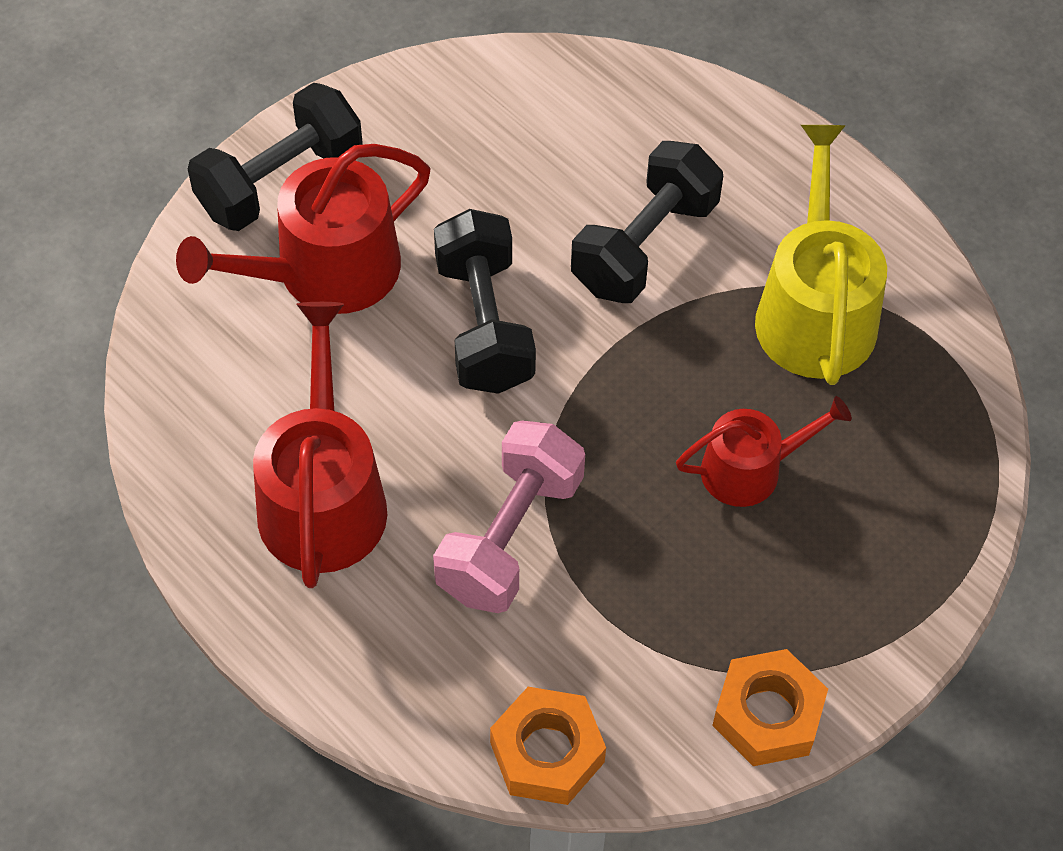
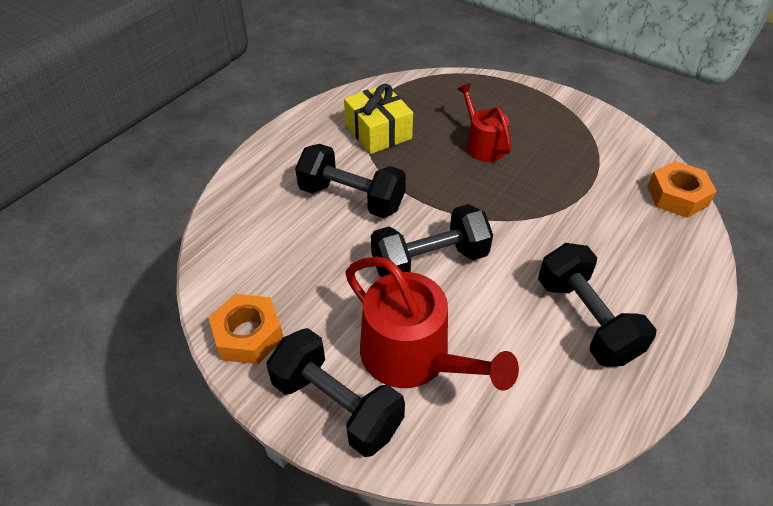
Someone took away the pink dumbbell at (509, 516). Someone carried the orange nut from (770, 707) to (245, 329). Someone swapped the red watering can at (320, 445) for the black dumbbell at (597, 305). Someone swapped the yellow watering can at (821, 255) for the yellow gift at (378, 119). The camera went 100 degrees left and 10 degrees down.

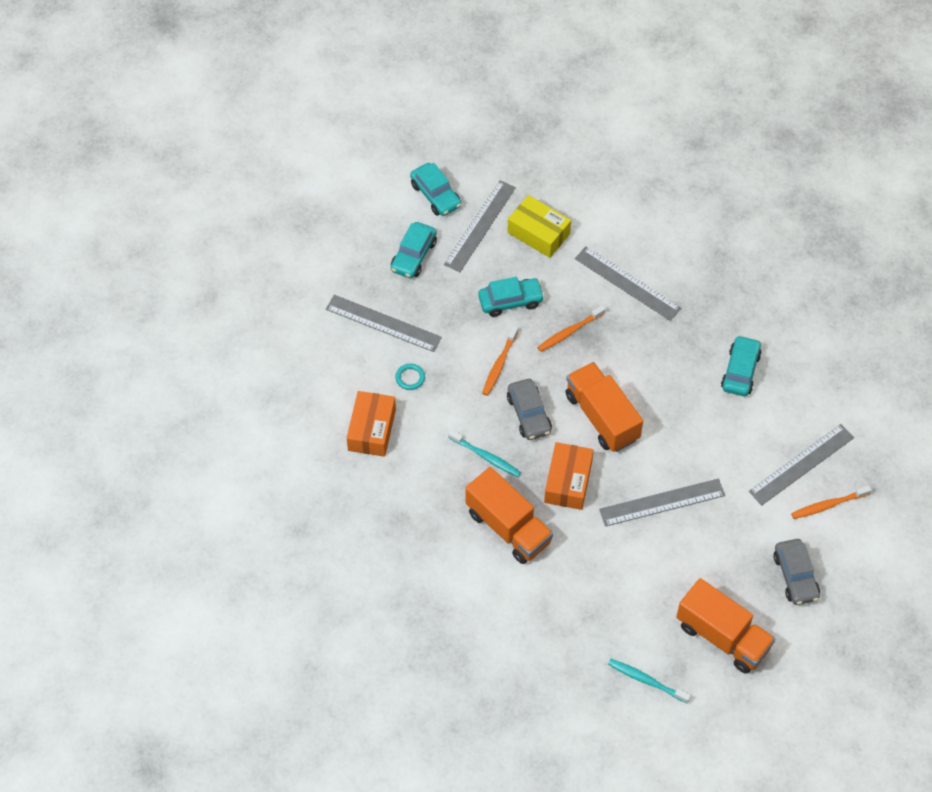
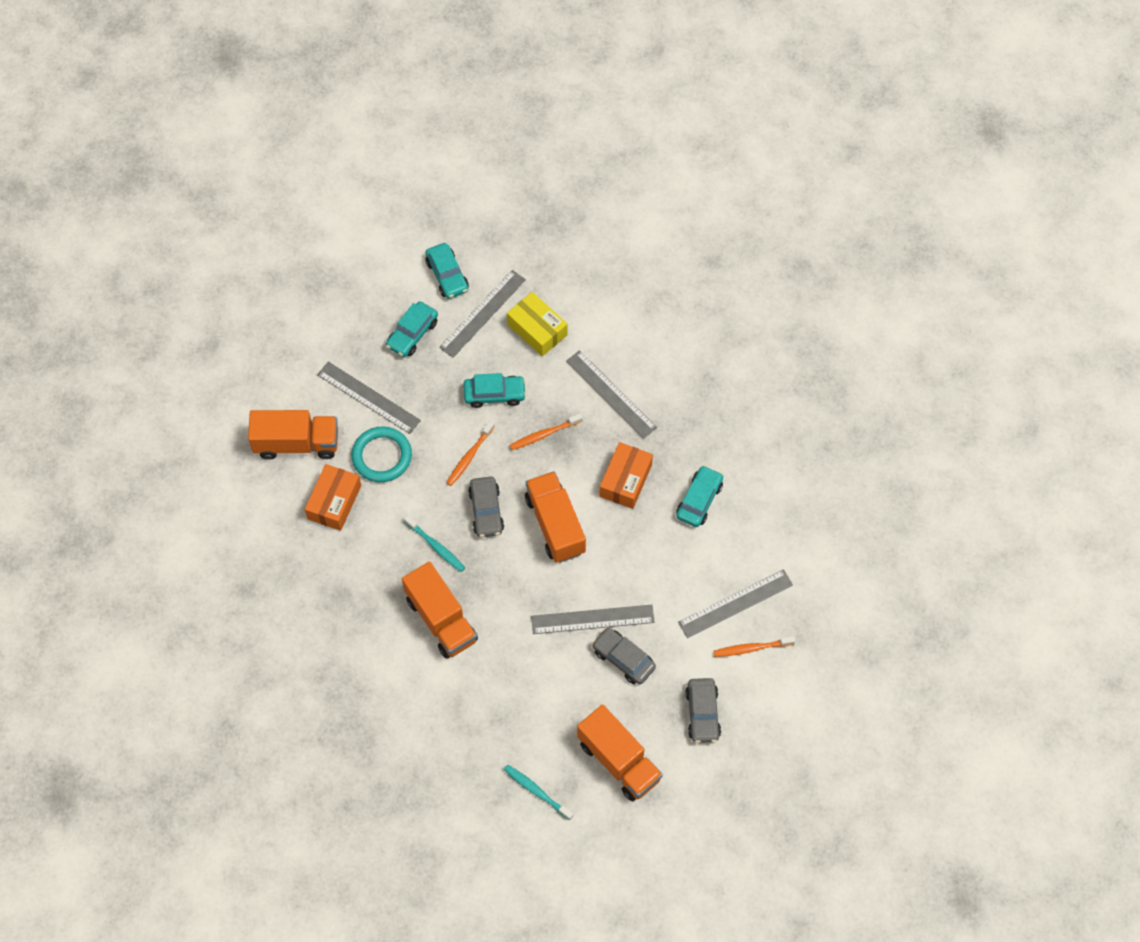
Someone put down the orange truck at (293, 435). Someone put down the grey car at (624, 655). Someone carried the orange box from (569, 476) to (626, 475). Someone scaled the turquoise ring at (410, 377) by 2.10. The camera went 10 degrees right and 5 degrees up.

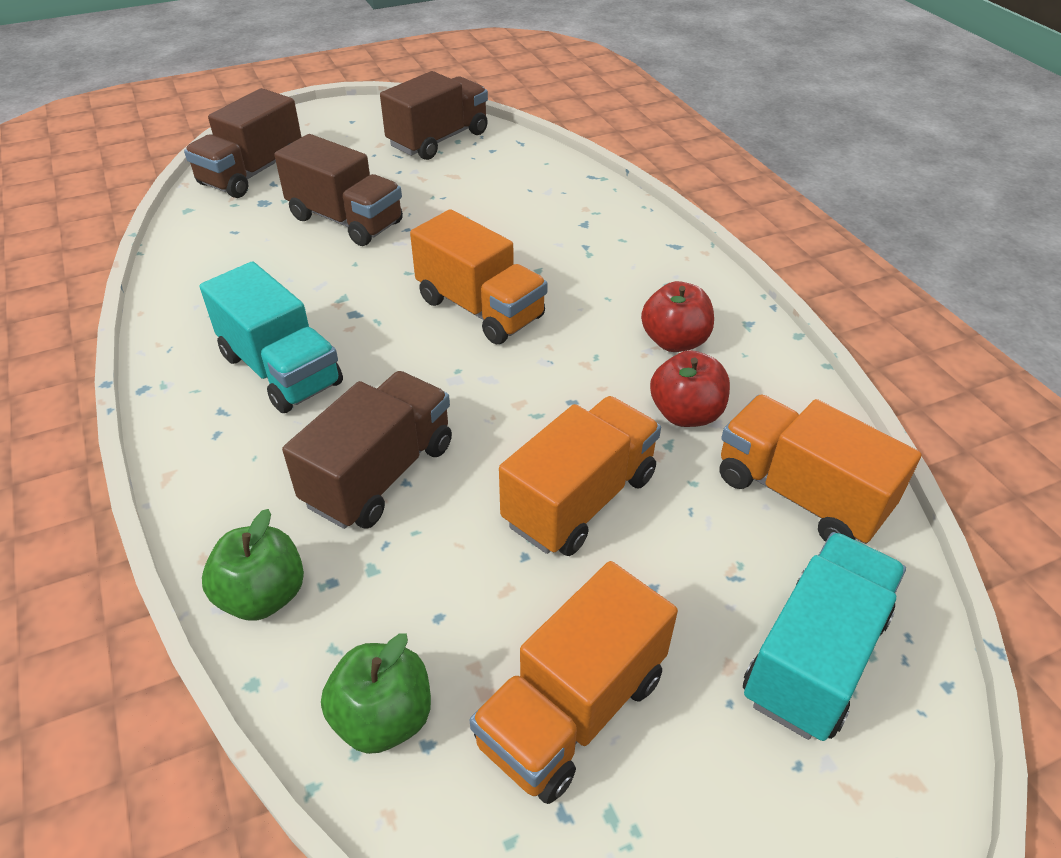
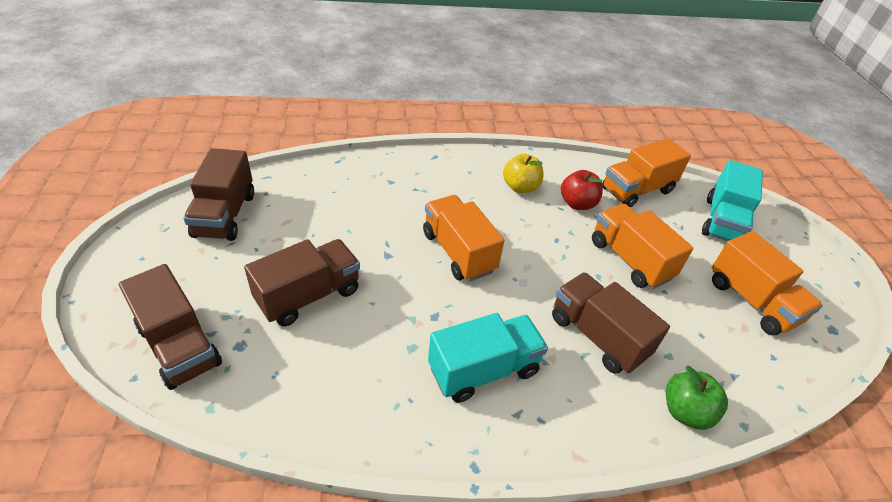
Someone took away the green apple at (376, 693). Someone repainted the red apple at (677, 316), which became the yellow apple at (523, 173). Someone rotated the brown truck at (434, 115) by 150 degrees counterclockwise. Someone rotated the orange truck at (479, 276) by 90 degrees counterclockwise. Someone rotated the turquoise truck at (824, 636) by 120 degrees counterclockwise. The camera went 75 degrees left and 0 degrees up.

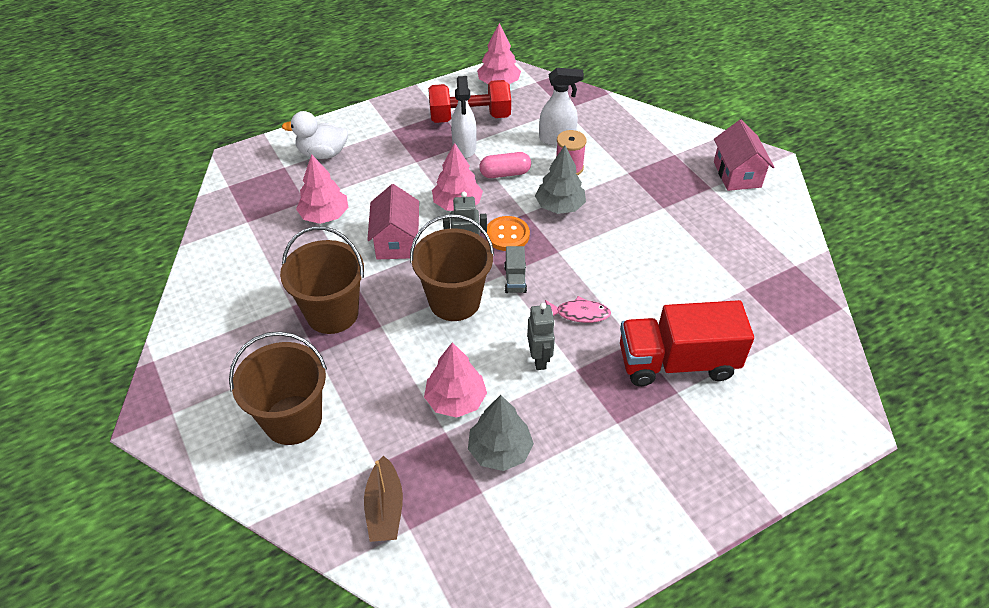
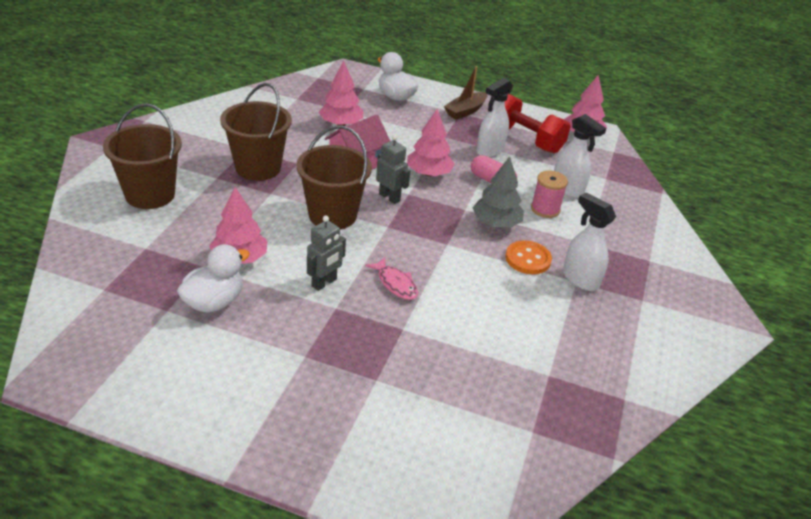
Someone took away the grey truck at (515, 269). Someone took away the red truck at (687, 343). Someone took away the pink house at (744, 155). Someone put down the white spray bottle at (589, 242). Someone carried the brown boat from (383, 498) to (466, 92). Someone carried the orange button from (508, 233) to (528, 257). Someone swapped the grey tree at (501, 433) for the white duck at (213, 278). The camera went 45 degrees right and 10 degrees down.

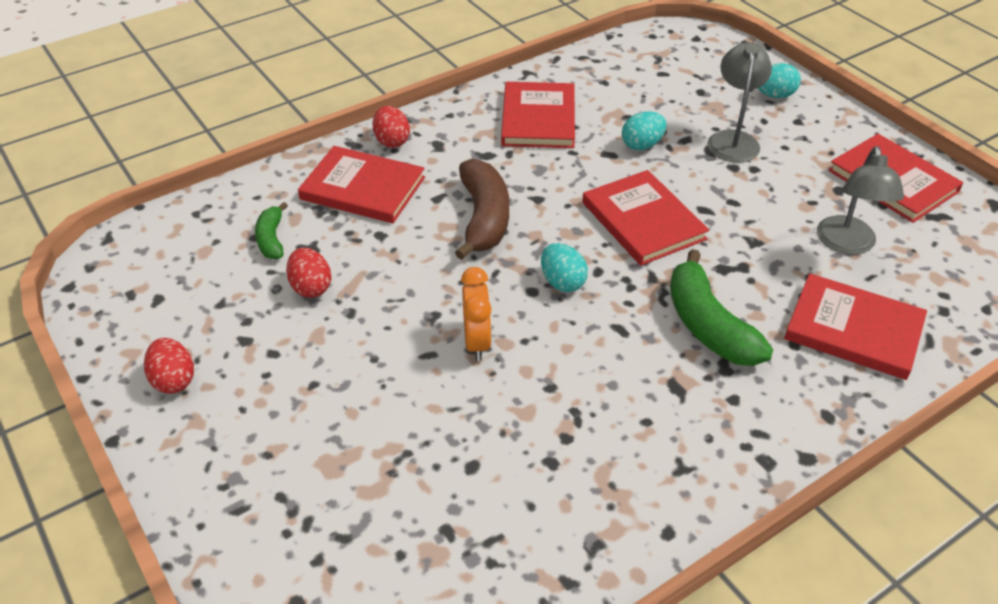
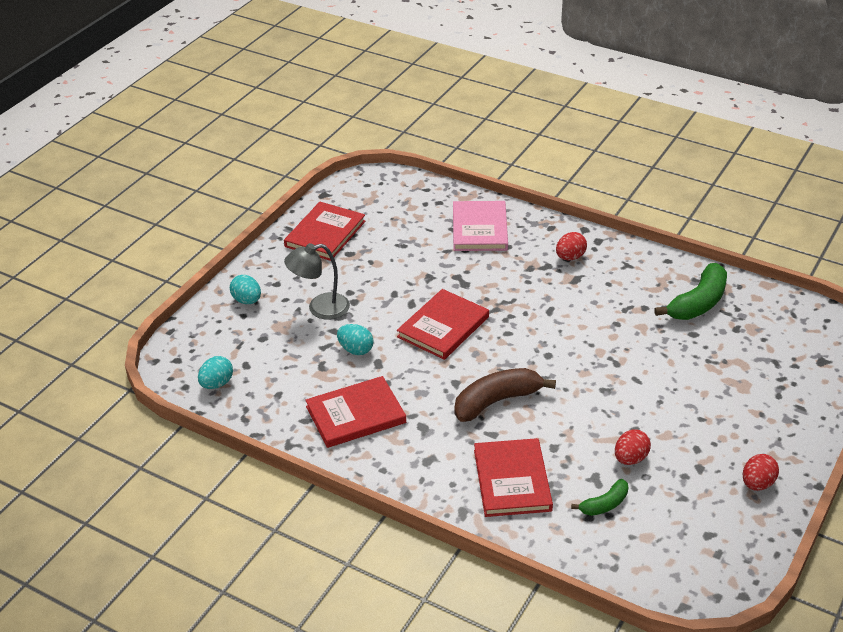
Someone took away the orange clock at (476, 314). Someone took away the grey lamp at (860, 200). Someone carried the red egg from (391, 127) to (571, 246). Someone carried the turquoise egg from (564, 267) to (215, 372). Someone carried the green banana from (721, 307) to (690, 291). Someone repainted the red book at (855, 326), which became the pink book at (480, 226). The camera went 115 degrees left and 5 degrees down.

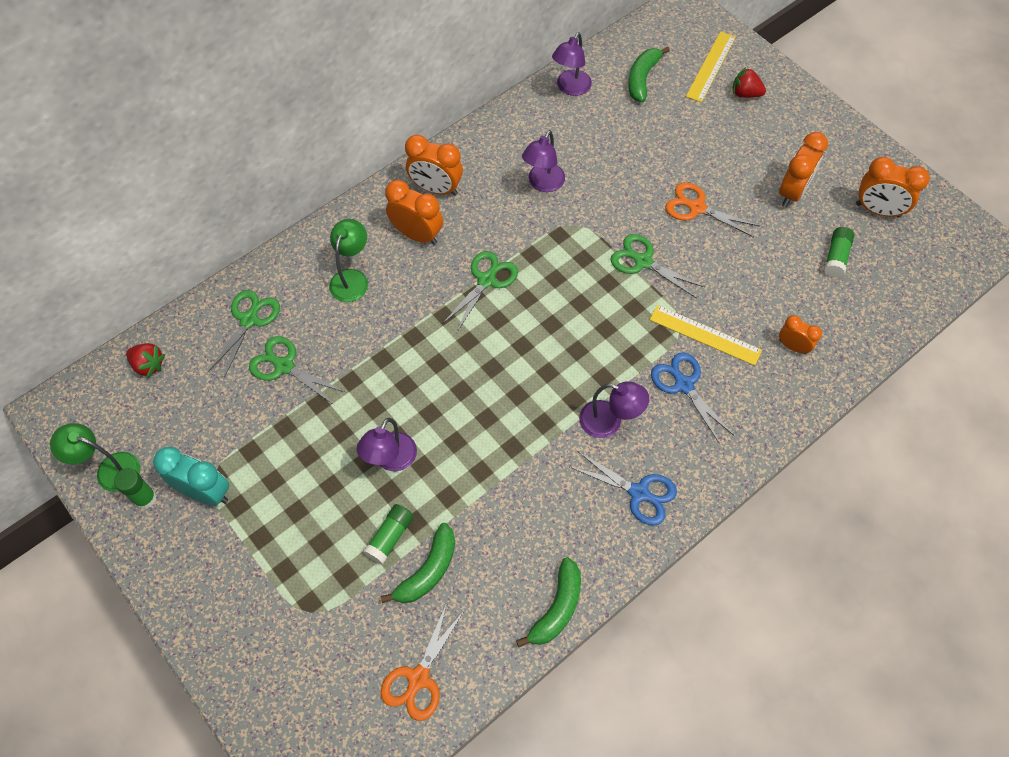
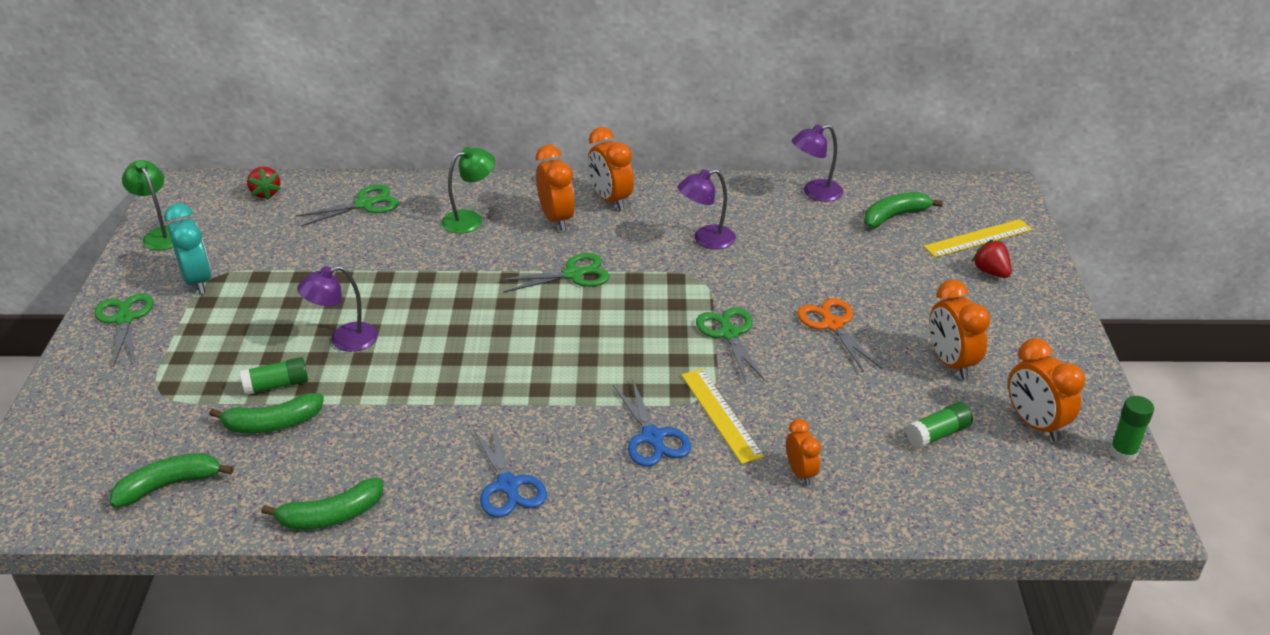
Someone took away the purple lamp at (614, 409). Someone carried the green glue stick from (135, 488) to (1132, 429). Someone carried the green scissors from (297, 370) to (124, 330). Someone swapped the orange scissors at (422, 662) for the green banana at (172, 480). Someone rotated the blue scissors at (692, 398) by 150 degrees clockwise. Someone rotated the orange clock at (803, 169) by 90 degrees clockwise. The camera went 40 degrees right and 25 degrees down.

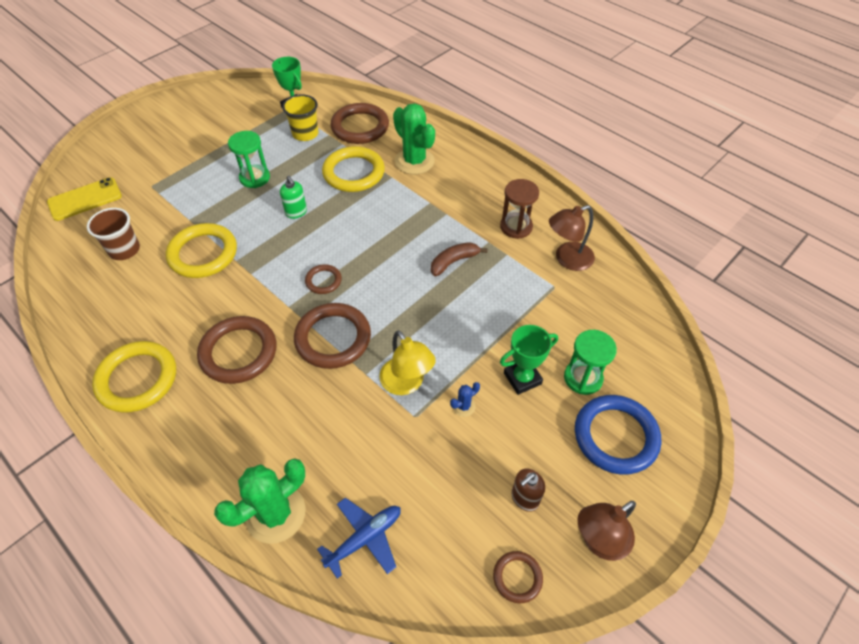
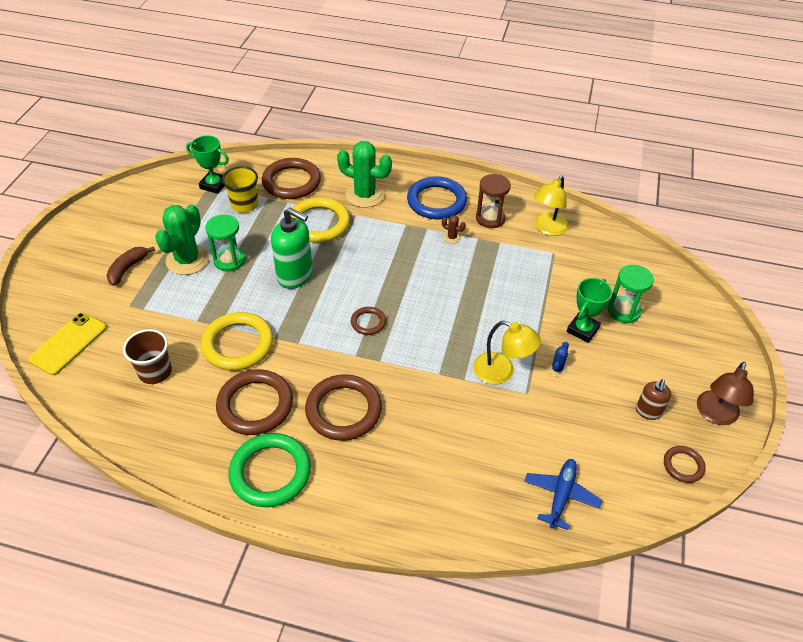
Someone put down the brown cactus at (454, 229). Someone carried the green cactus from (260, 501) to (182, 239). Someone carried the brown ring from (332, 336) to (254, 402). Someone carried the brown banana from (459, 259) to (130, 266). Someone carried the blue ring from (618, 435) to (437, 198). Someone repainted the yellow ring at (134, 377), which became the green ring at (270, 470). Someone repainted the brown lamp at (572, 238), which became the yellow lamp at (551, 206). Someone scaled the green soap dispenser at (293, 197) by 1.83. The camera went 30 degrees left and 5 degrees down.

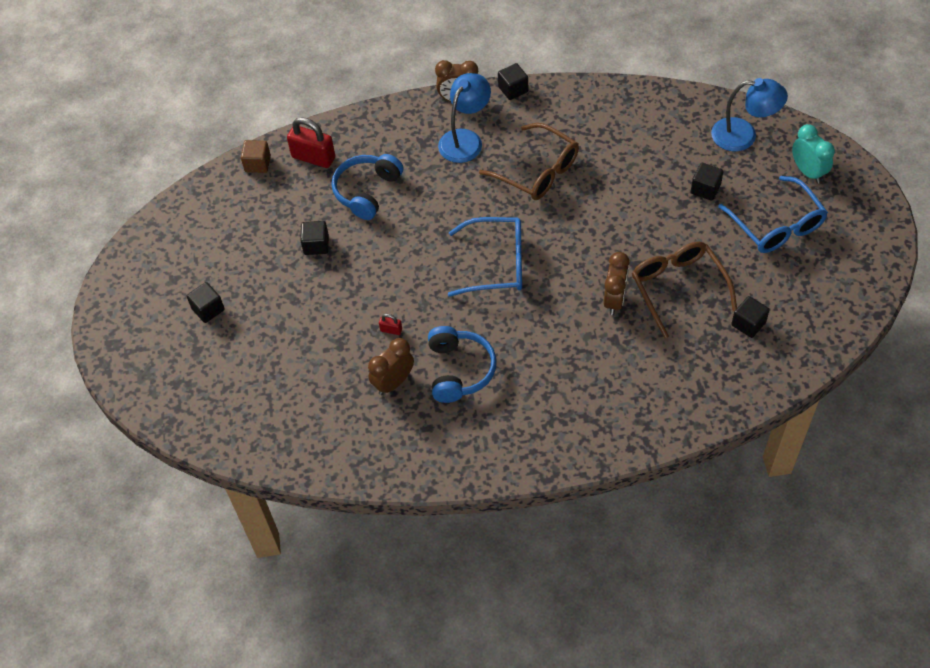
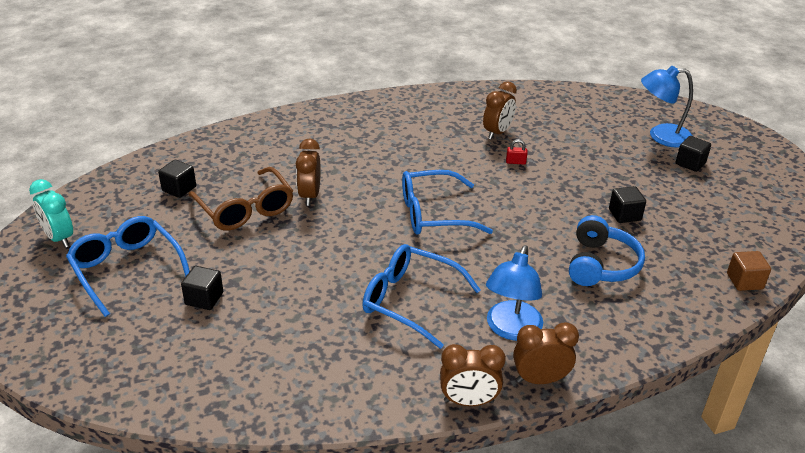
Someone took away the red padlock at (311, 142). Someone took away the blue headphones at (462, 364). Someone carried the blue lamp from (749, 114) to (667, 107). Someone carried the turquoise clock from (813, 153) to (51, 213). Someone swapped the black cube at (513, 81) for the brown clock at (473, 375). Someone repainted the brown glasses at (529, 161), which became the blue glasses at (421, 296). The camera went 165 degrees right and 20 degrees down.

